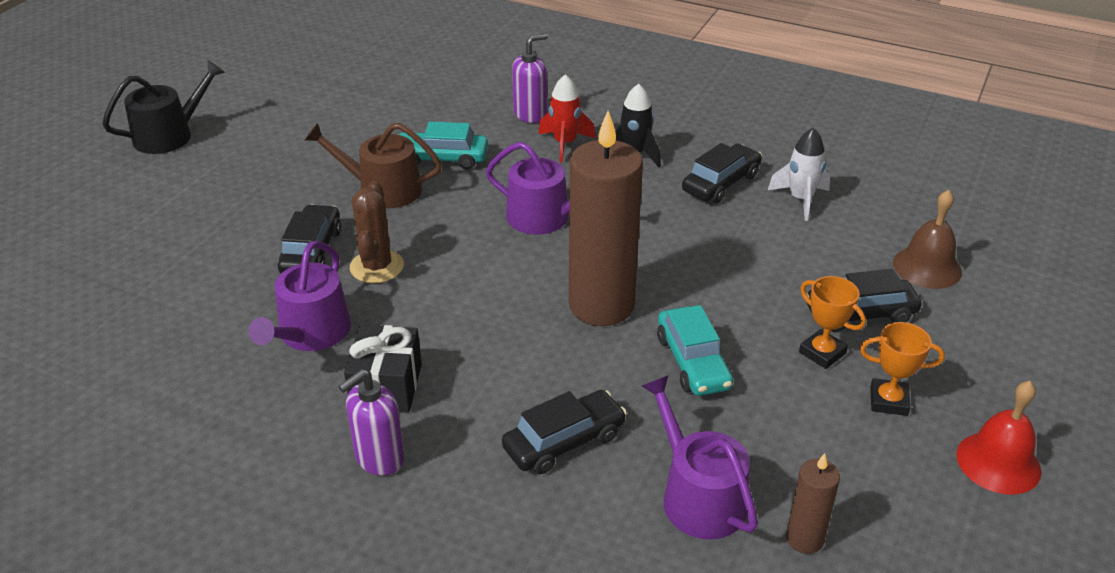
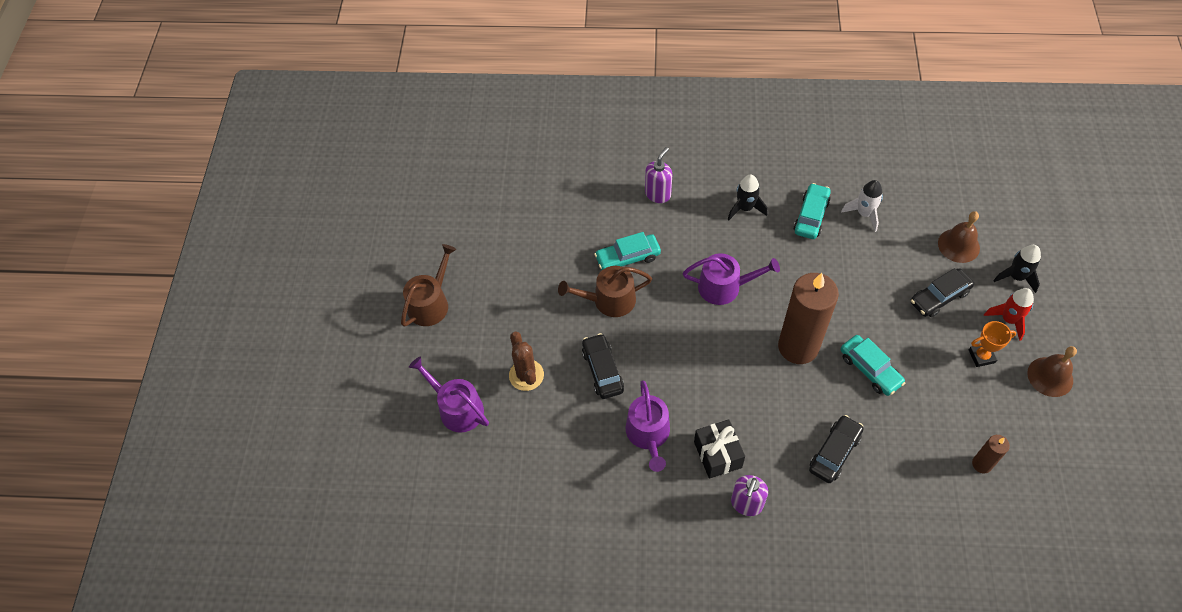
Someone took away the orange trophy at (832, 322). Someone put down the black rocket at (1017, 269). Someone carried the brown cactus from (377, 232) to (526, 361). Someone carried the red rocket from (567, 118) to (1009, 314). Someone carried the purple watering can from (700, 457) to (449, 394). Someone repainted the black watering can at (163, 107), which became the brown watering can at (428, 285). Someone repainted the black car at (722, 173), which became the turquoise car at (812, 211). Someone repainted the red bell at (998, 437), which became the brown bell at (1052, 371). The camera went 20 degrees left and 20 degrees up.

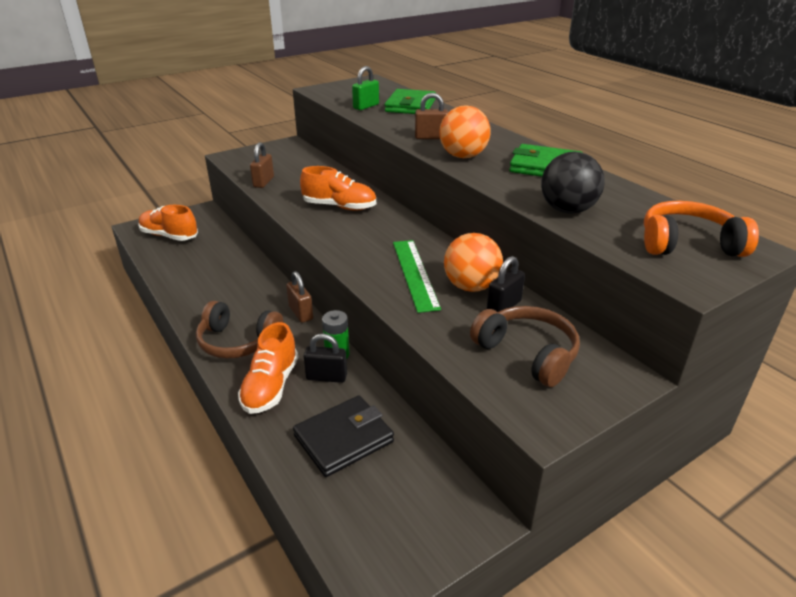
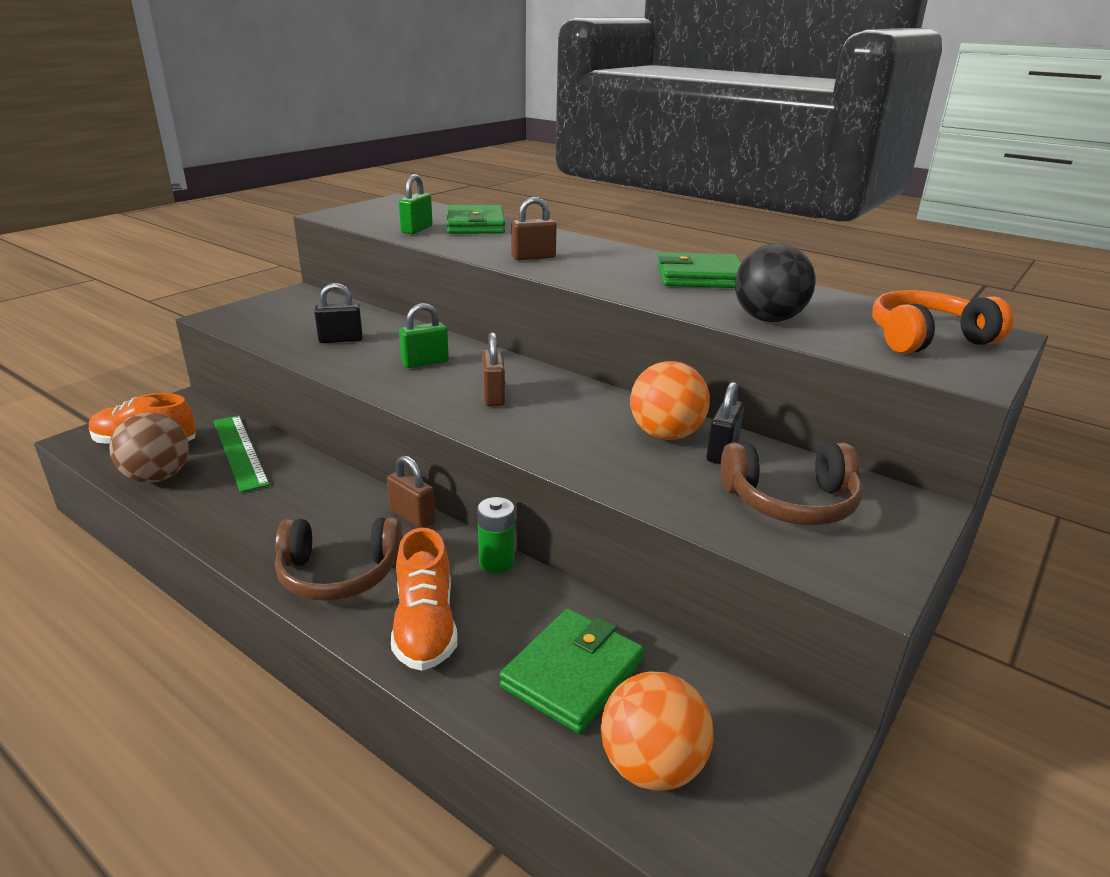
Someone put down the brown ball at (149, 447). Someone carried the brown padlock from (262, 165) to (493, 369). Someone carried the black padlock from (325, 358) to (338, 313). Someone carried the green ruler from (417, 276) to (242, 454). Someone carried the orange ball from (465, 131) to (657, 731). Someone swapped the orange shoe at (338, 188) for the green padlock at (424, 335). Someone repainted the black wallet at (343, 436), which became the green wallet at (572, 671). Someone rotated the brown headphones at (525, 346) by 150 degrees clockwise. The camera went 20 degrees left and 5 degrees down.

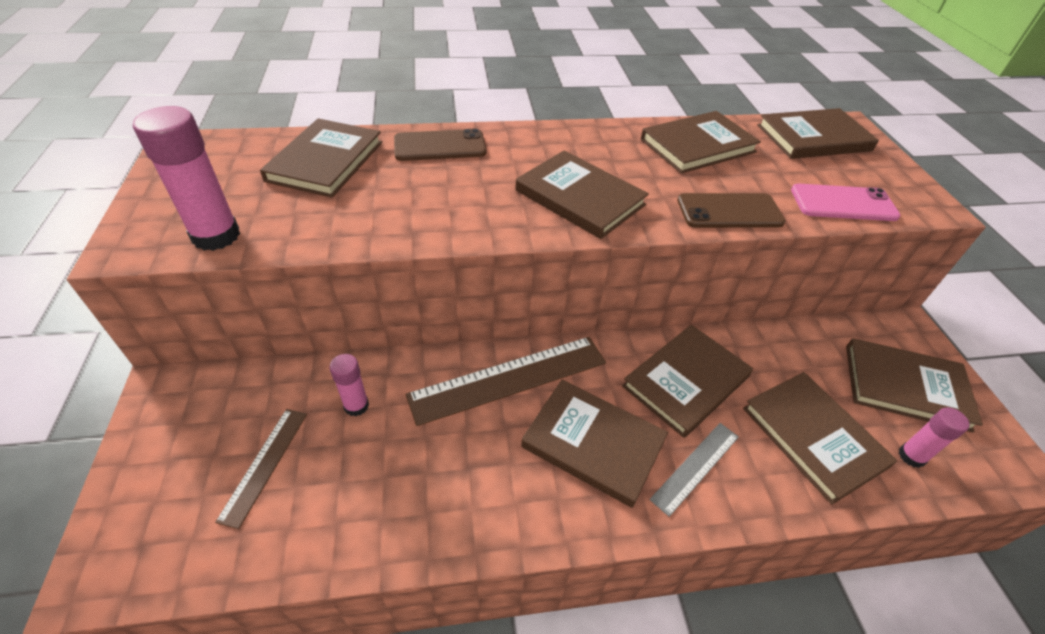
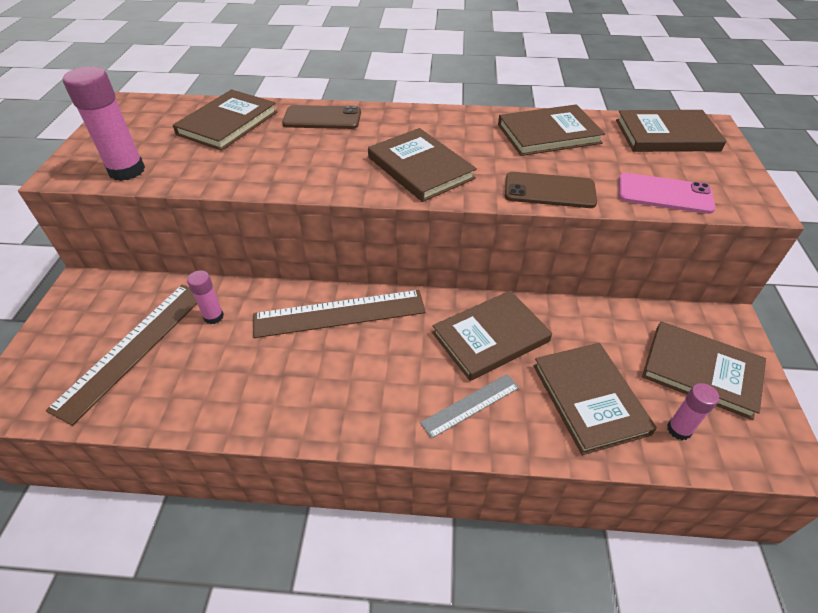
Someone took away the brown book at (594, 444). Someone scaled the brown ruler at (261, 469) by 1.80. The camera went 15 degrees right and 0 degrees up.

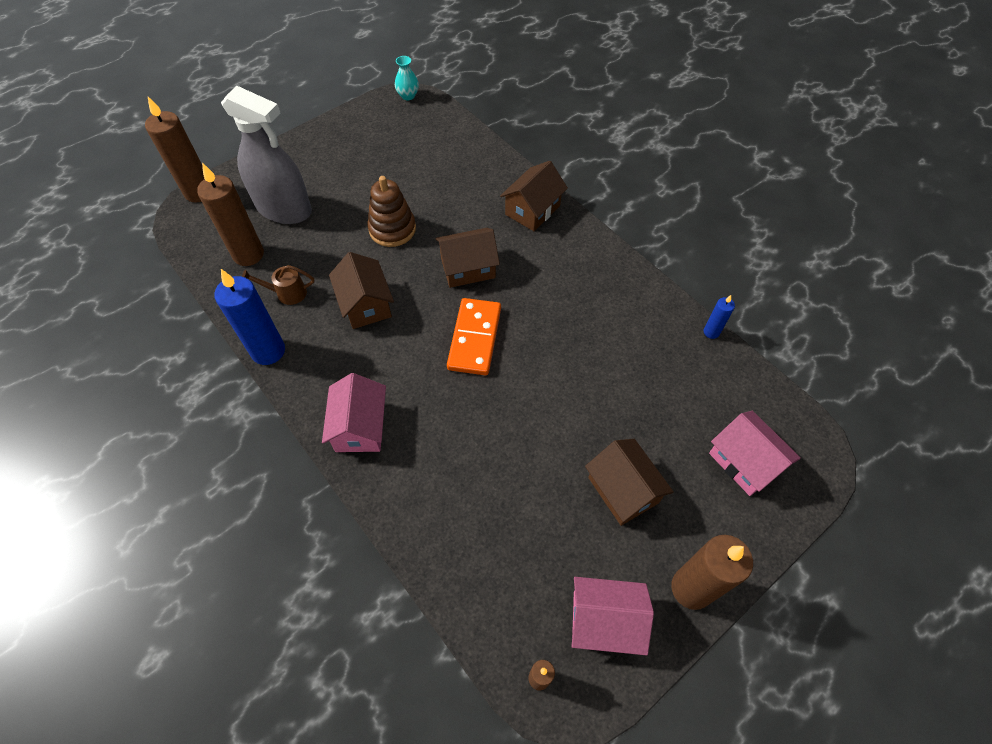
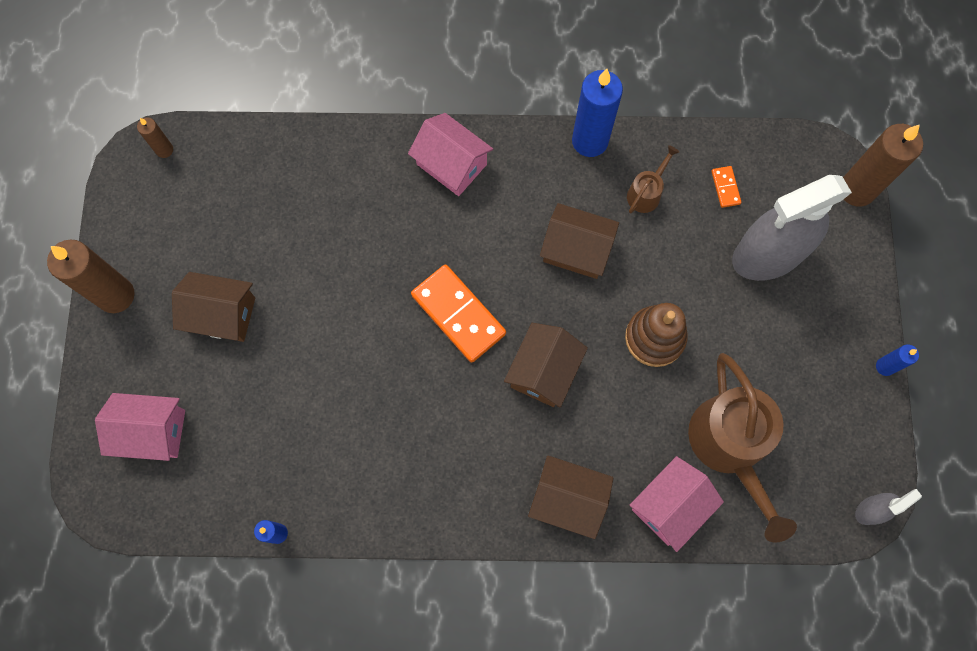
Someone put down the brown watering can at (742, 448). Someone put down the blue candle at (897, 360). Someone carried the pink house from (612, 616) to (676, 504). Someone swapped the brown candle at (230, 214) for the orange domino at (726, 187). Someone swapped the turquoise vase at (407, 78) for the grey spray bottle at (888, 507). Someone rotated the brown house at (534, 196) by 60 degrees counterclockwise. The camera went 130 degrees right and 15 degrees up.

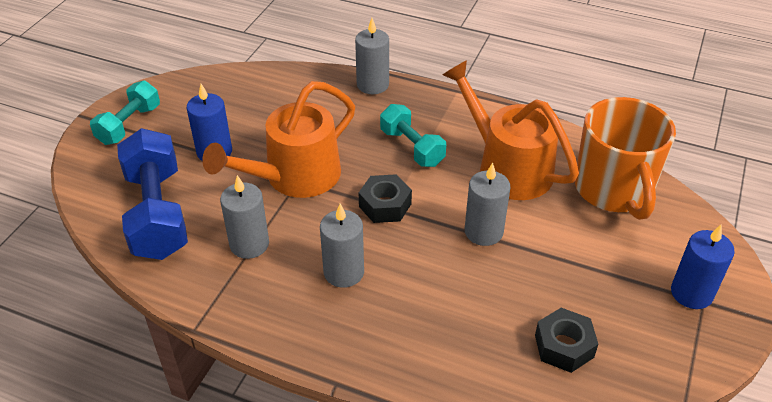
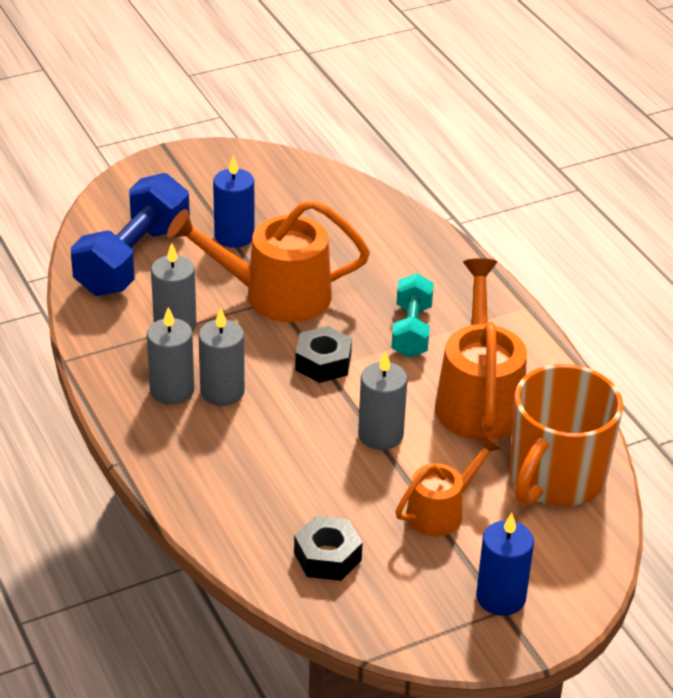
Someone took away the turquoise dumbbell at (125, 113). Someone put down the orange watering can at (448, 486). Someone carried the grey candle from (372, 56) to (170, 356). The camera went 40 degrees right and 5 degrees down.

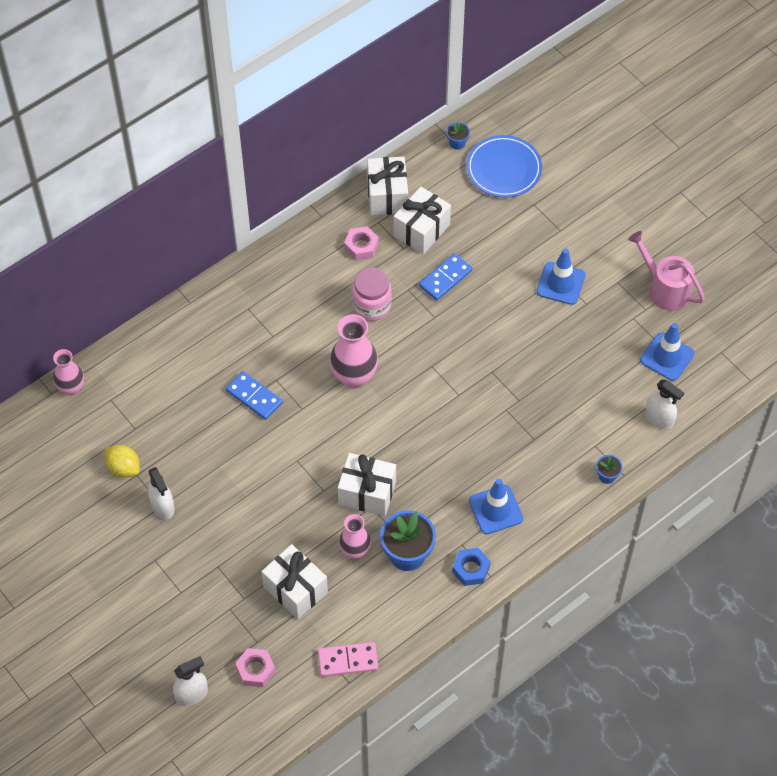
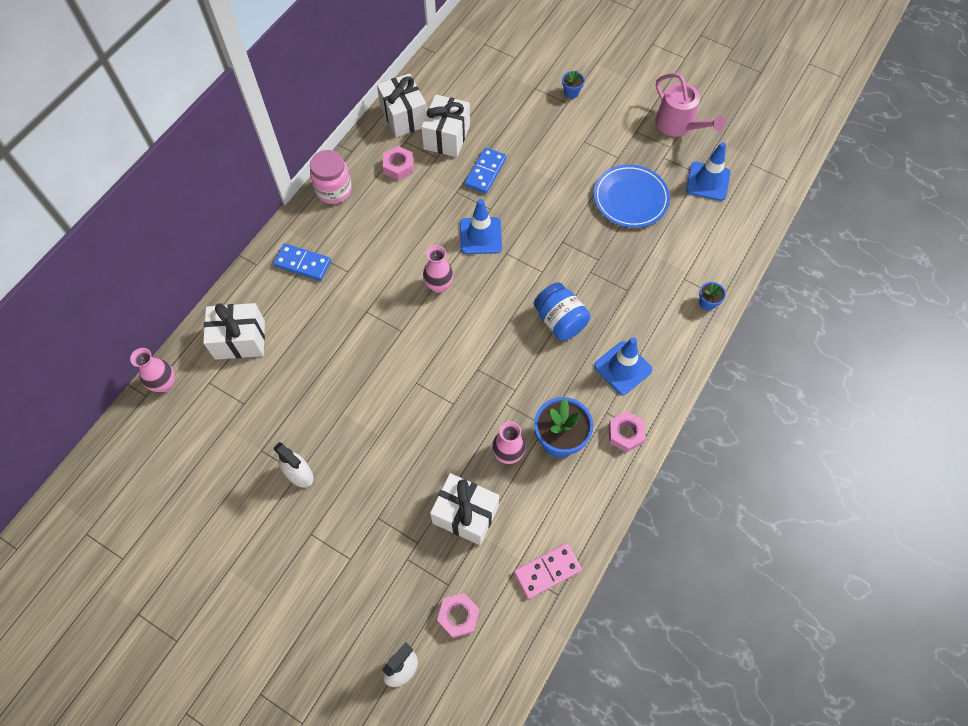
Someone took away the yellow lemon at (122, 461). Someone took away the white spray bottle at (664, 405). Someone put down the blue jar at (562, 311). Someone carried the blue domino from (254, 395) to (302, 262). Someone carried the white gift from (367, 484) to (234, 331). Someone carried the pink jar from (372, 294) to (331, 177). Someone carried the blue flower pot from (458, 136) to (573, 84). Someone carried the blue plate from (504, 166) to (632, 196). Someone carried the blue traffic cone from (561, 276) to (481, 226). Someone repainted the blue nut at (471, 567), which became the pink nut at (627, 432). Someone rotated the pink watering can at (666, 271) by 150 degrees counterclockwise. Someone scaled the pink vase at (354, 351) by 0.64. The camera went 20 degrees left and 5 degrees up.

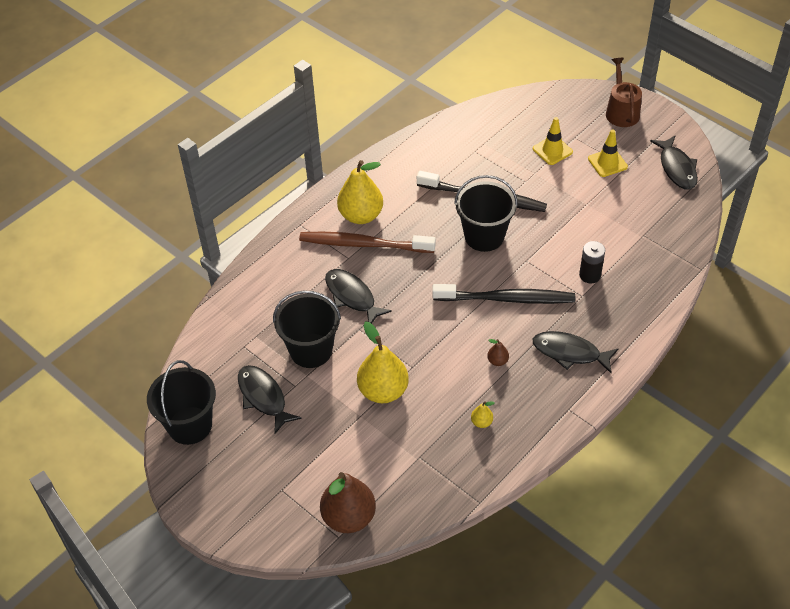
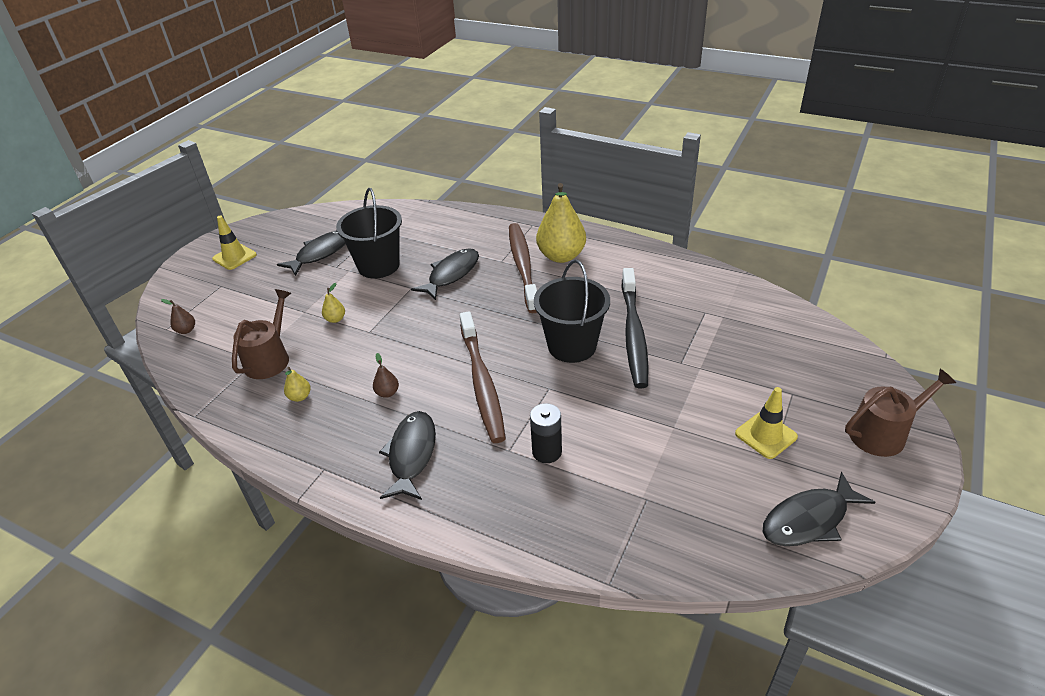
Someone took away the black bucket at (181, 402). Someone put down the brown watering can at (261, 334). Someone carried the yellow traffic cone from (553, 141) to (234, 242). Someone repainted the black toothbrush at (503, 294), which became the brown toothbrush at (483, 377). Someone scaled the brown pear at (348, 502) by 0.43. Someone scaled the yellow pear at (383, 362) by 0.43. The camera went 75 degrees right and 10 degrees down.

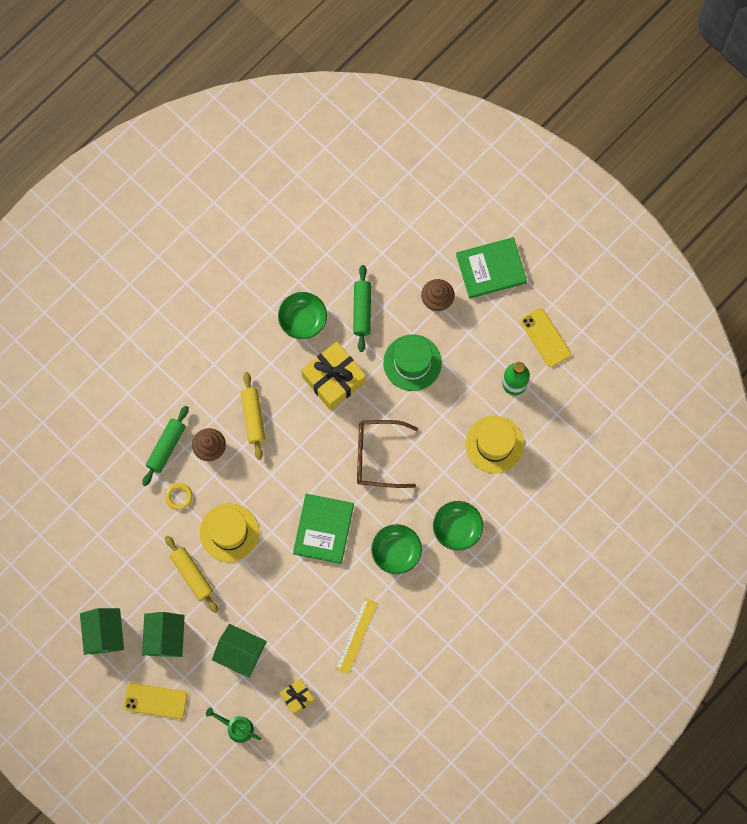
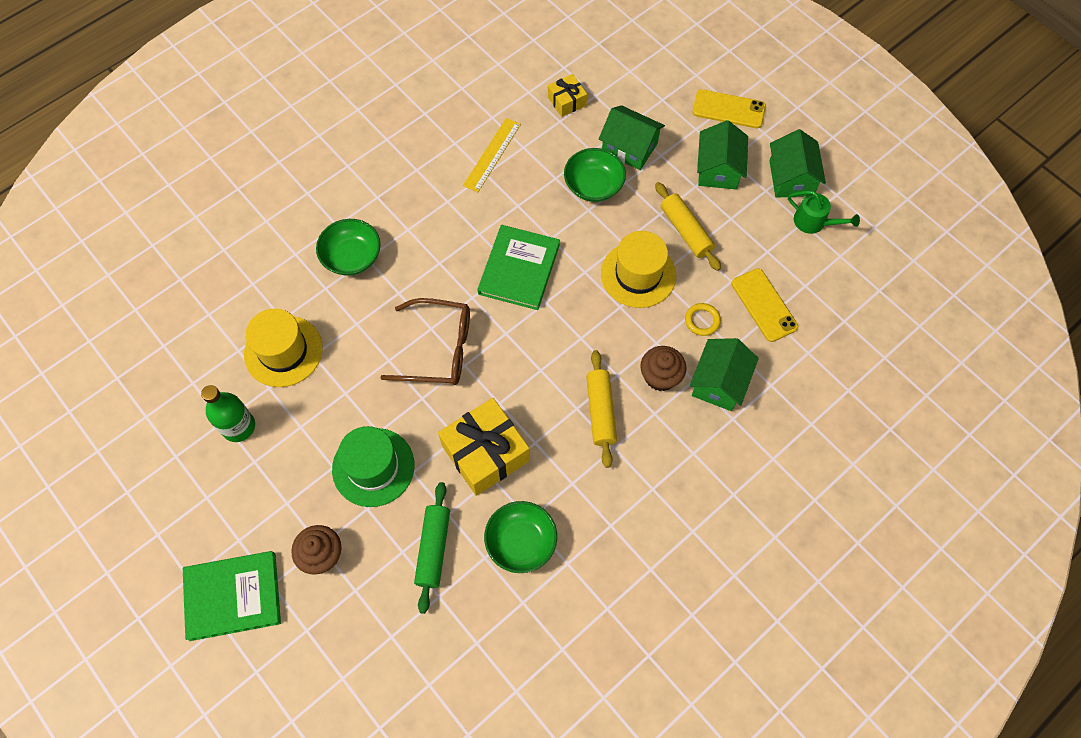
Someone carried the green watering can from (233, 725) to (824, 212). Someone carried the green bowl from (396, 549) to (595, 175). Someone carried the yellow phone from (545, 337) to (765, 305). Someone swapped the green rolling pin at (165, 446) for the green house at (724, 374). The camera went 175 degrees left and 10 degrees down.

